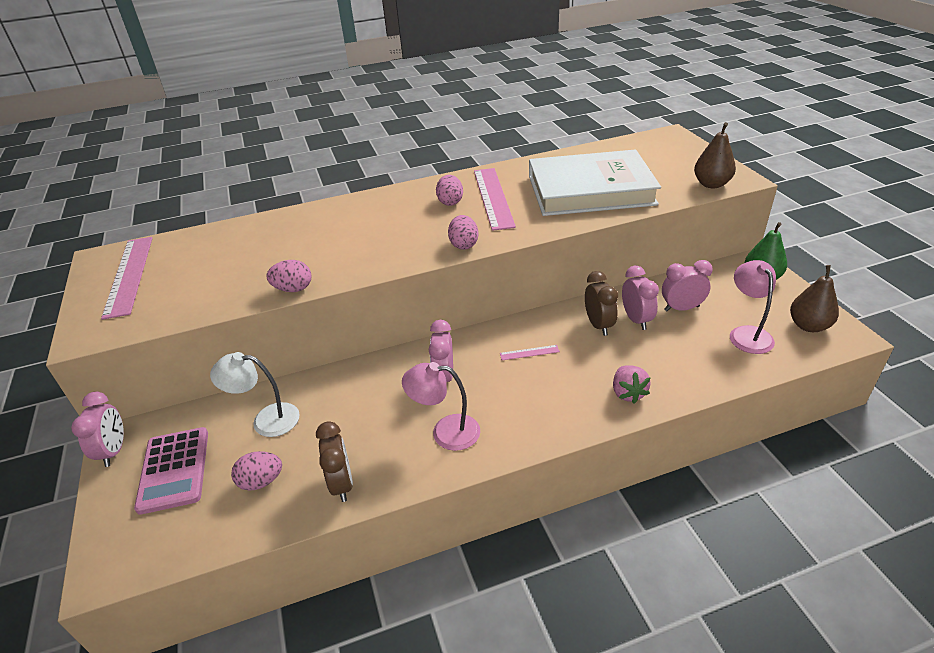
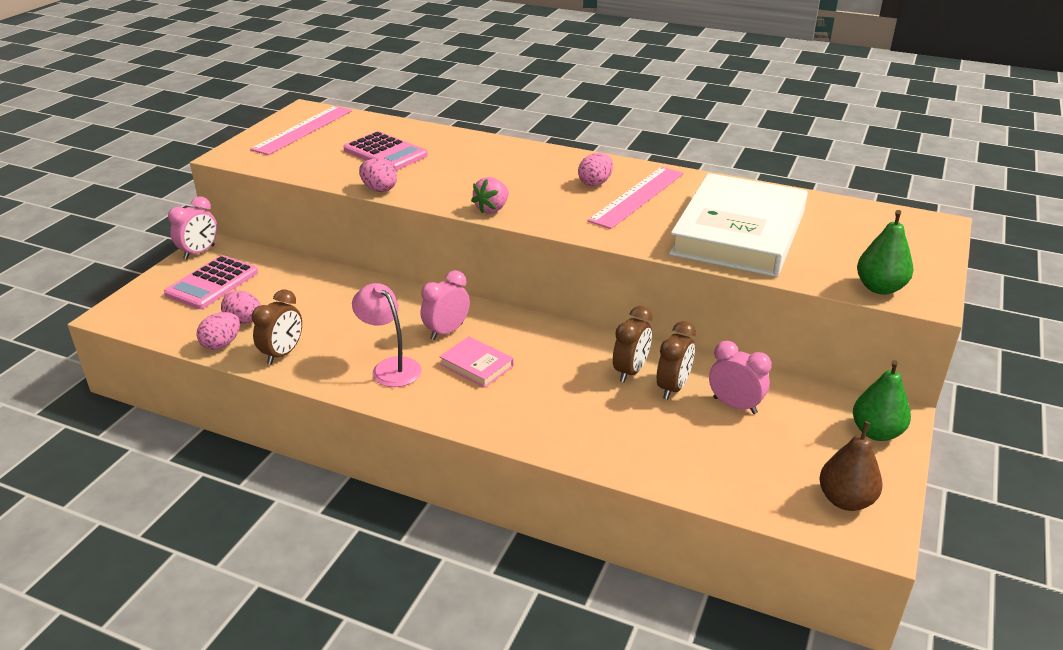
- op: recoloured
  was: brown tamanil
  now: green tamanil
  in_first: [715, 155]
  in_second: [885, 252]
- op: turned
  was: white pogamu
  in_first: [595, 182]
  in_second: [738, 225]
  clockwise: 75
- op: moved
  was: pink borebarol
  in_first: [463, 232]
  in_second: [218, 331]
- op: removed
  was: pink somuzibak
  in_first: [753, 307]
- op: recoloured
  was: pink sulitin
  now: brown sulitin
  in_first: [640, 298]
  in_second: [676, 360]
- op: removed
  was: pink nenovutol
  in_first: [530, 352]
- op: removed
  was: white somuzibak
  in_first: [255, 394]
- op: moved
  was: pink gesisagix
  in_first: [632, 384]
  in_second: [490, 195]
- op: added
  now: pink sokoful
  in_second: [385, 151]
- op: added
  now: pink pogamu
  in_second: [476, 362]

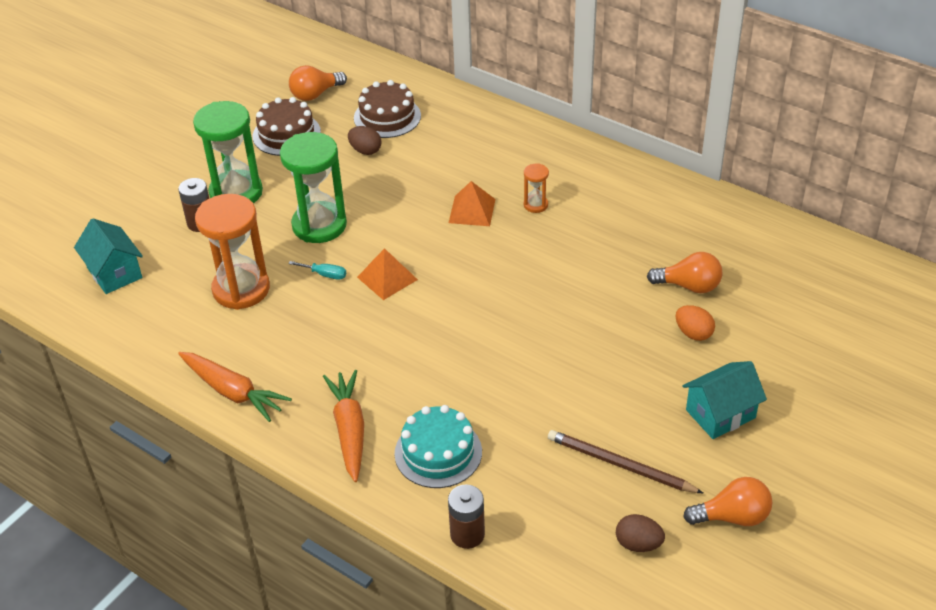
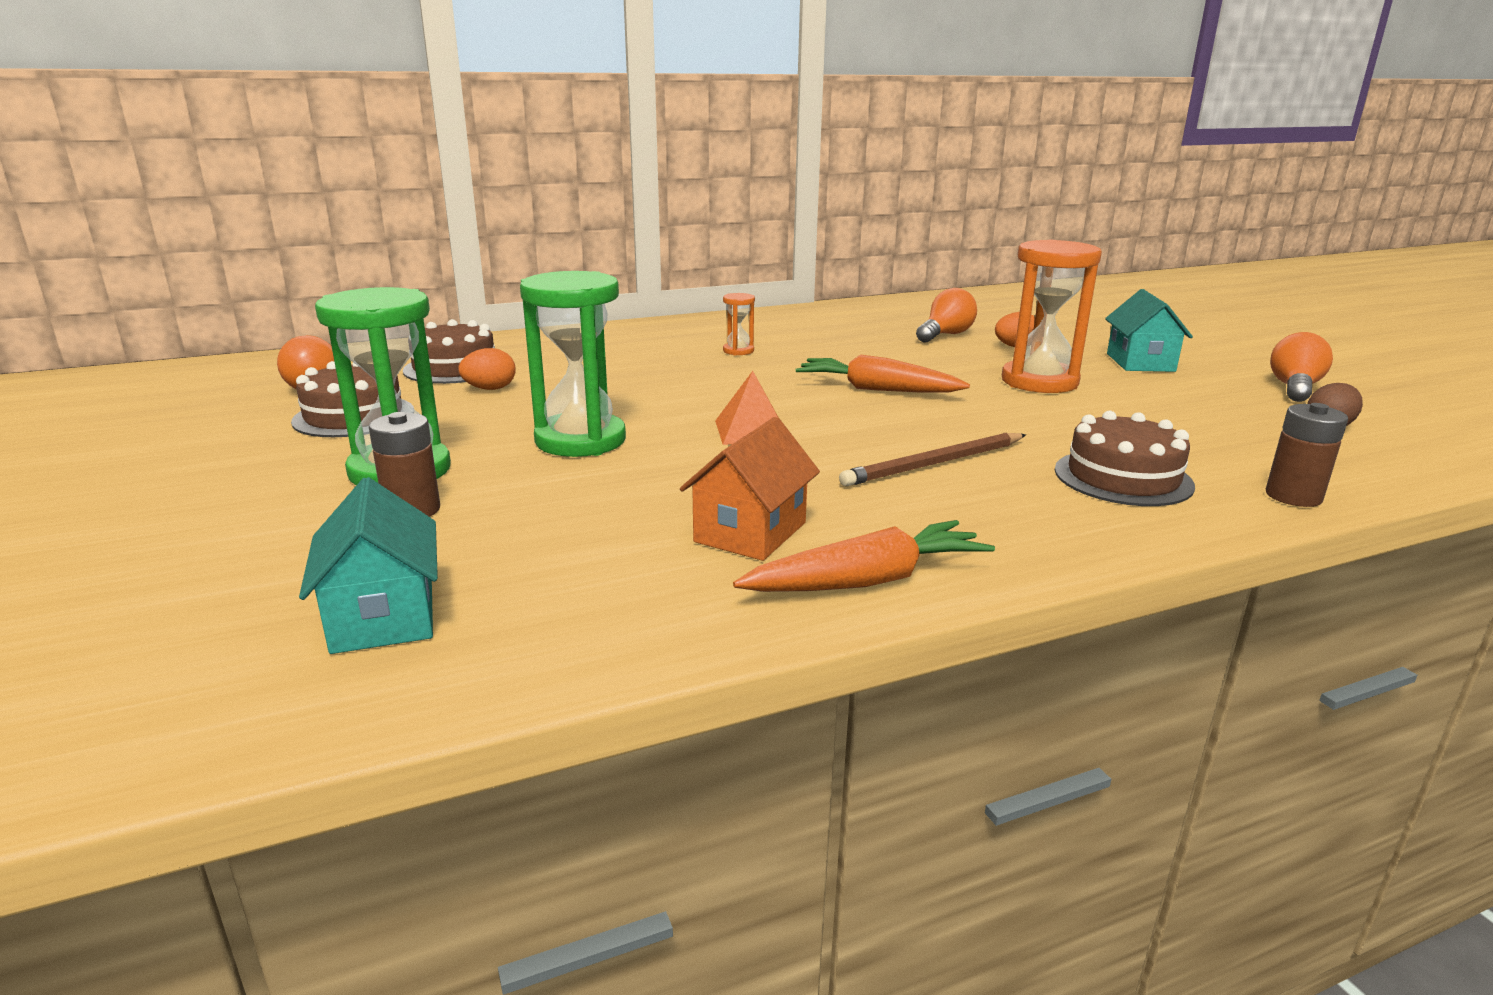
- op: recoloured
  was: brown borebarol
  now: orange borebarol
  in_first: [365, 140]
  in_second: [487, 369]
- op: removed
  was: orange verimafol
  in_first: [472, 203]
- op: moved
  was: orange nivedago
  in_first: [232, 252]
  in_second: [1052, 316]
- op: turned
  was: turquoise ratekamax
  in_first: [108, 256]
  in_second: [368, 565]
  clockwise: 75
- op: removed
  was: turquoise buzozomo
  in_first: [317, 270]
- op: moved
  was: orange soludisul
  in_first: [343, 426]
  in_second: [883, 373]
- op: recoloured
  was: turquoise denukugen
  now: brown denukugen
  in_first: [438, 446]
  in_second: [1125, 458]
- op: moved
  was: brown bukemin
  in_first: [625, 461]
  in_second: [932, 459]
- op: added
  now: orange ratekamax
  in_second: [750, 489]

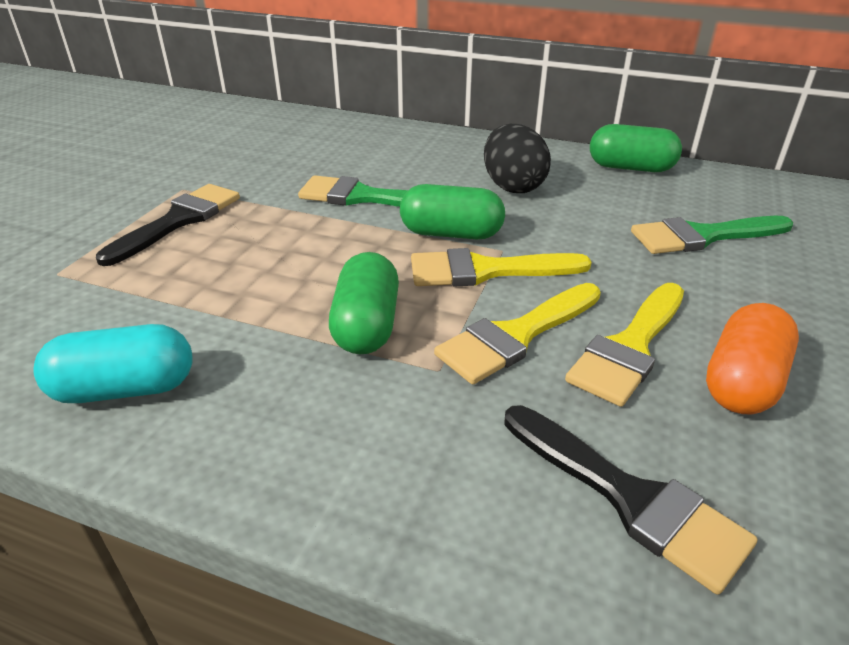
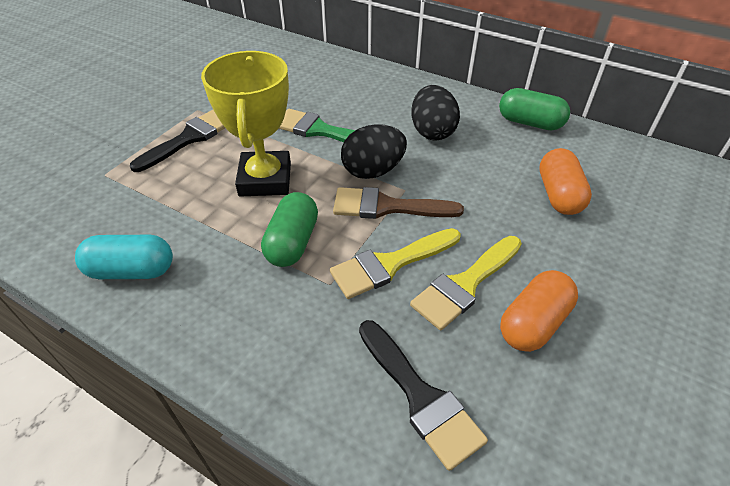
- op: replaced
  was: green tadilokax
  now: black borebarol
  in_first: [452, 211]
  in_second: [374, 151]
- op: replaced
  was: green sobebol
  now: orange tadilokax
  in_first: [712, 235]
  in_second: [565, 181]
- op: recoloured
  was: yellow sobebol
  now: brown sobebol
  in_first: [501, 267]
  in_second: [398, 203]
- op: added
  now: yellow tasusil
  in_second: [246, 124]

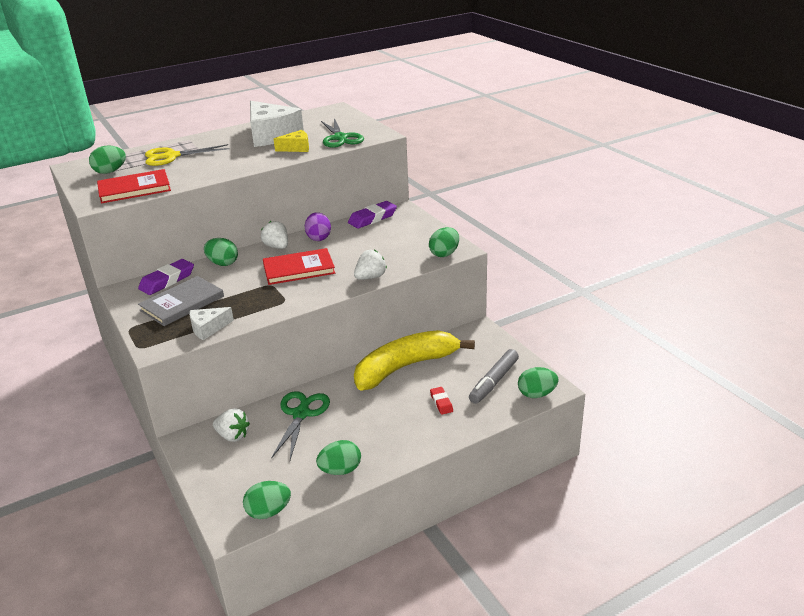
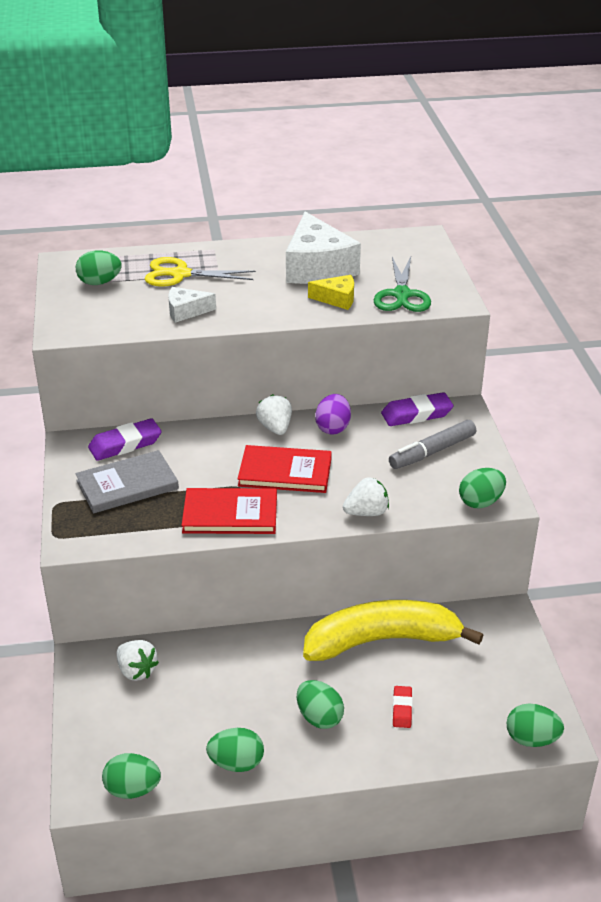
- op: moved
  was: red pogamu
  in_first: [134, 186]
  in_second: [229, 511]
- op: moved
  was: green borebarol
  in_first: [221, 252]
  in_second: [320, 704]
- op: moved
  was: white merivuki
  in_first: [211, 323]
  in_second: [192, 305]
- op: moved
  was: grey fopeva
  in_first: [494, 376]
  in_second: [432, 444]
- op: removed
  was: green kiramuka
  in_first: [300, 425]

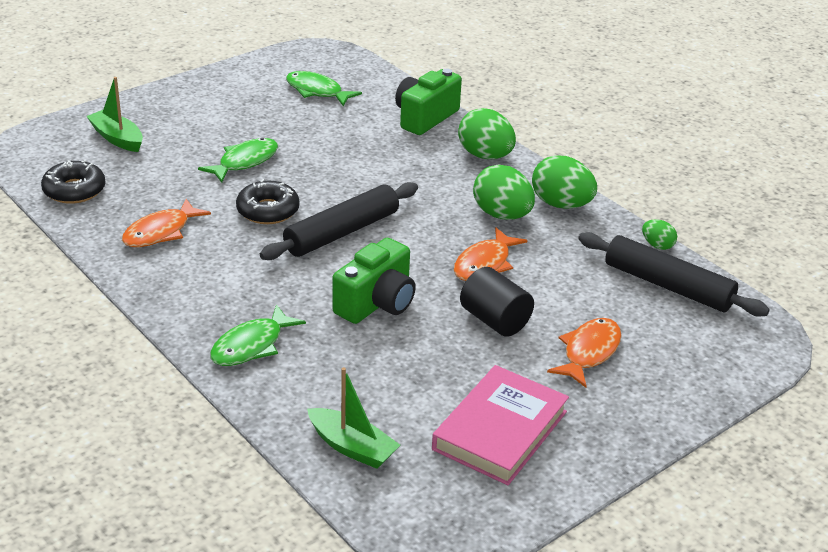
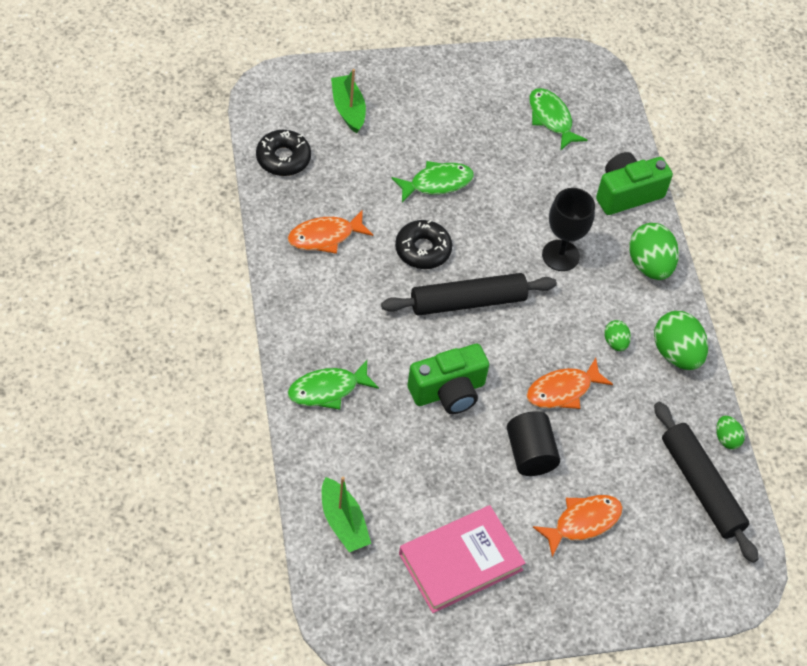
- op: resized
  was: green borebarol
  in_first: [504, 192]
  in_second: [617, 335]
  ratio: 0.52
- op: added
  now: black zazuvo
  in_second: [568, 229]

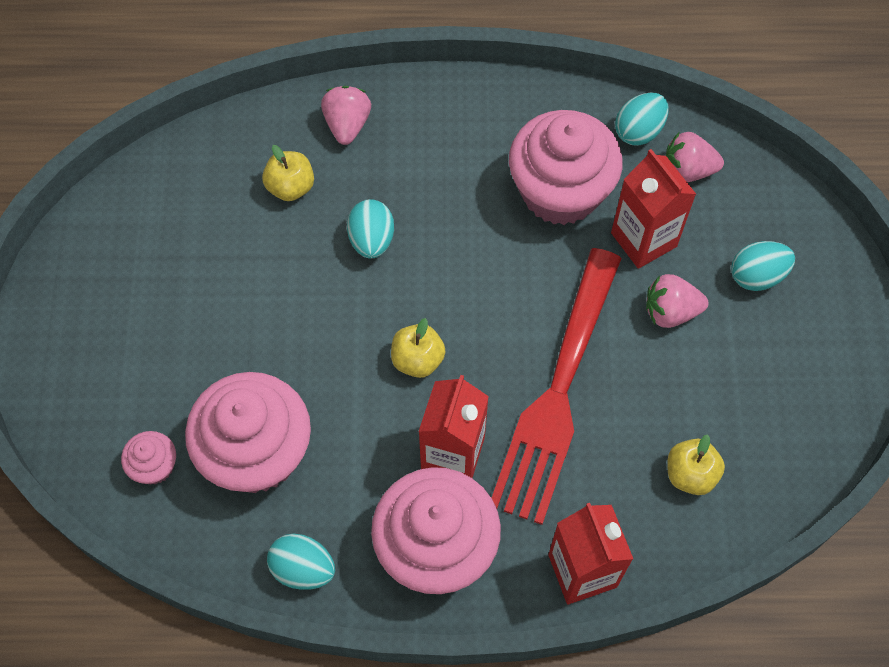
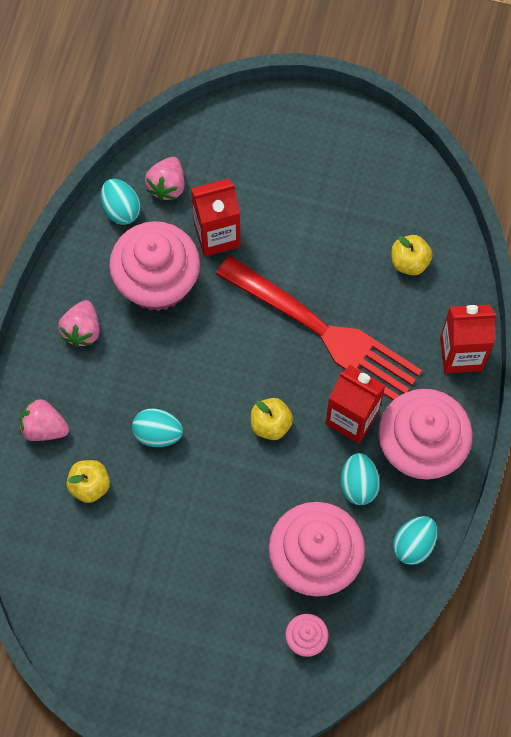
- op: moved
  was: turquoise borebarol
  in_first: [763, 266]
  in_second: [360, 479]
- op: moved
  was: pink gesisagix
  in_first: [677, 301]
  in_second: [79, 323]

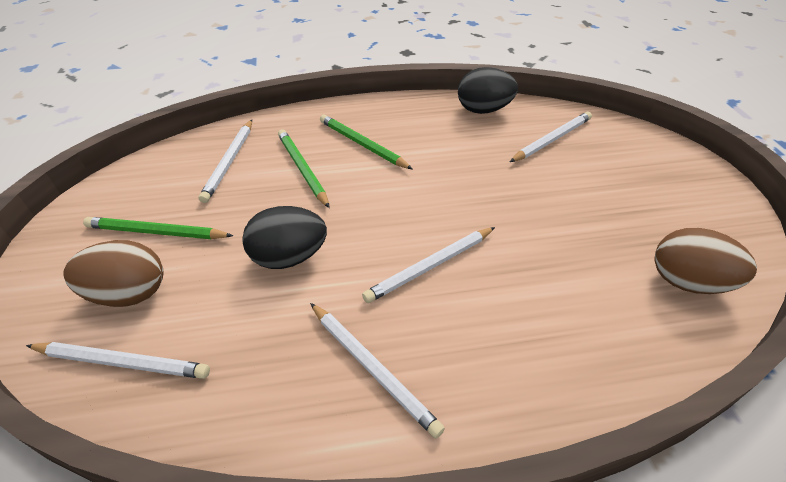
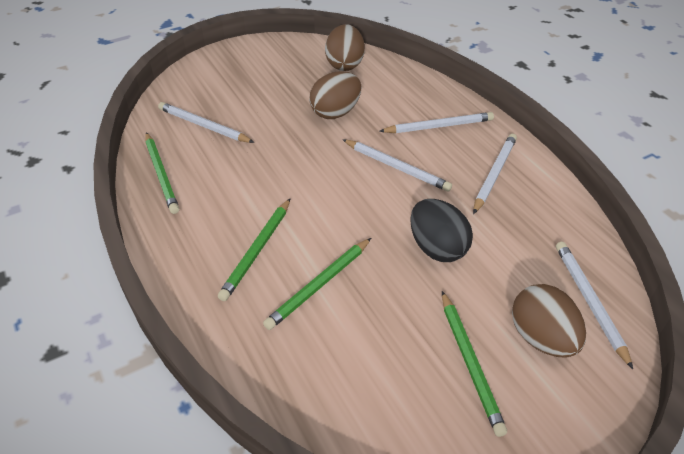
- op: replaced
  was: black borebarol
  now: green bukemin
  in_first: [488, 90]
  in_second: [162, 173]
- op: moved
  was: white bukemin
  in_first: [225, 161]
  in_second: [436, 122]
- op: added
  now: brown borebarol
  in_second: [335, 95]

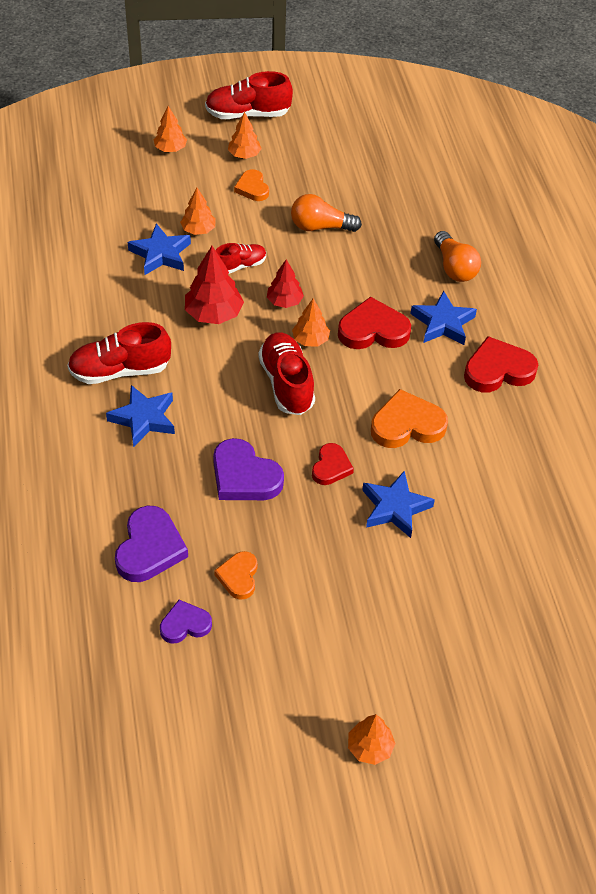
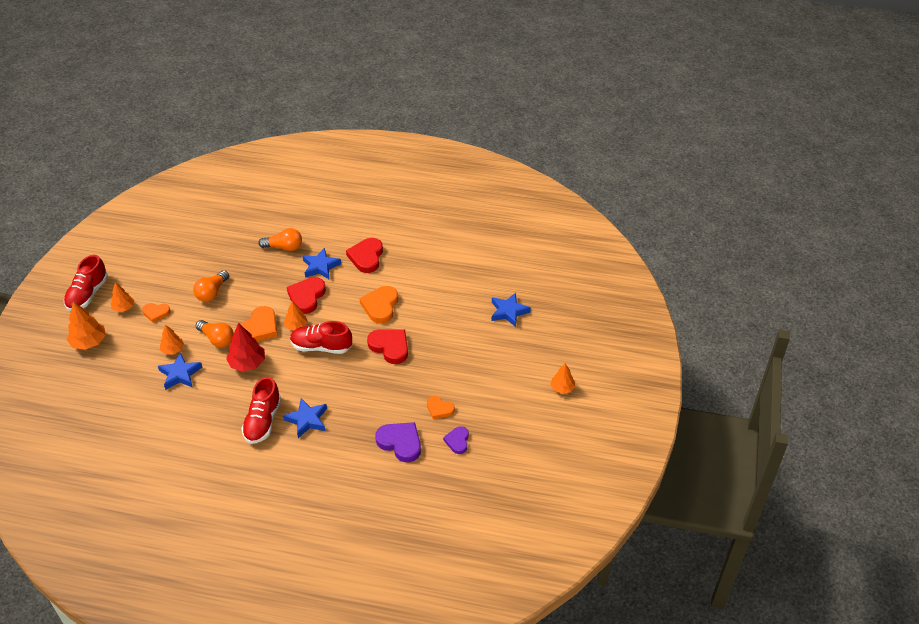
- op: resized
  was: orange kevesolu
  in_first: [170, 129]
  in_second: [86, 325]
  ratio: 1.58
- op: replaced
  was: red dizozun
  now: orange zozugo
  in_first: [240, 258]
  in_second: [215, 334]
- op: replaced
  was: red kevesolu
  now: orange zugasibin
  in_first: [285, 284]
  in_second: [259, 324]
- op: removed
  was: purple zugasibin
  in_first: [248, 469]
- op: resized
  was: red zugasibin
  in_first: [333, 464]
  in_second: [387, 346]
  ratio: 1.65
- op: moved
  was: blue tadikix
  in_first: [398, 504]
  in_second: [511, 310]

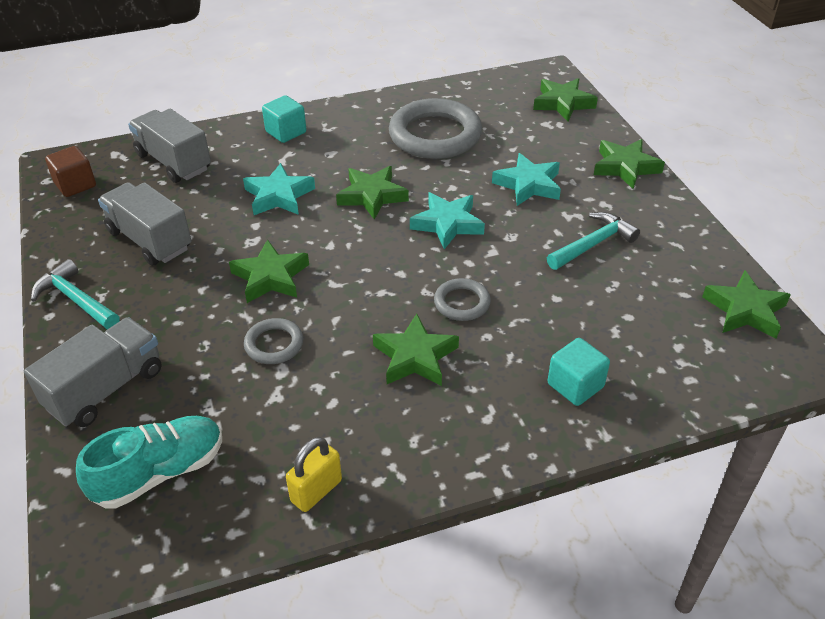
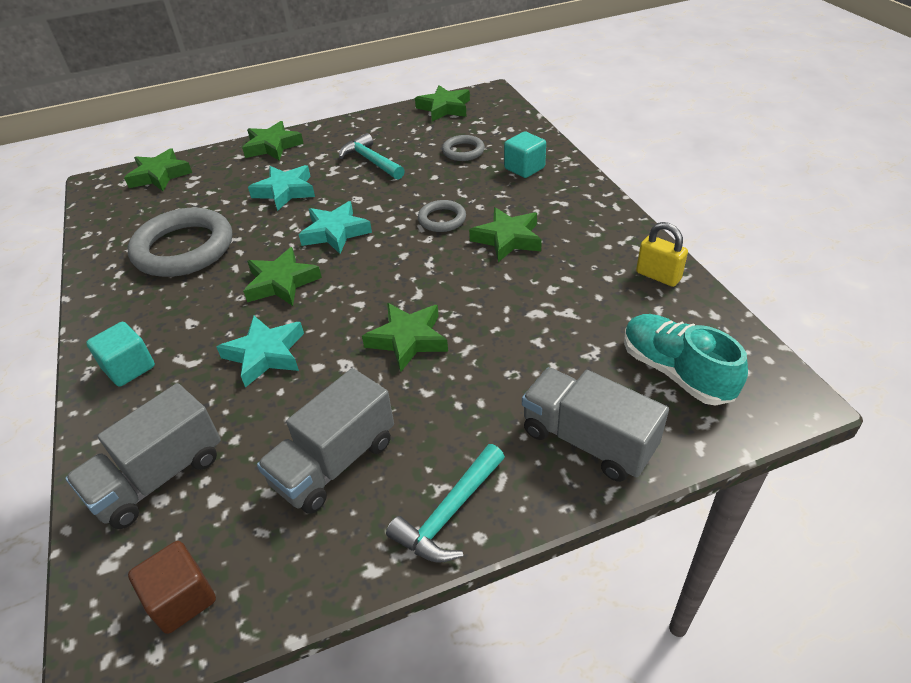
- op: moved
  was: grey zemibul
  in_first: [273, 341]
  in_second: [463, 148]

